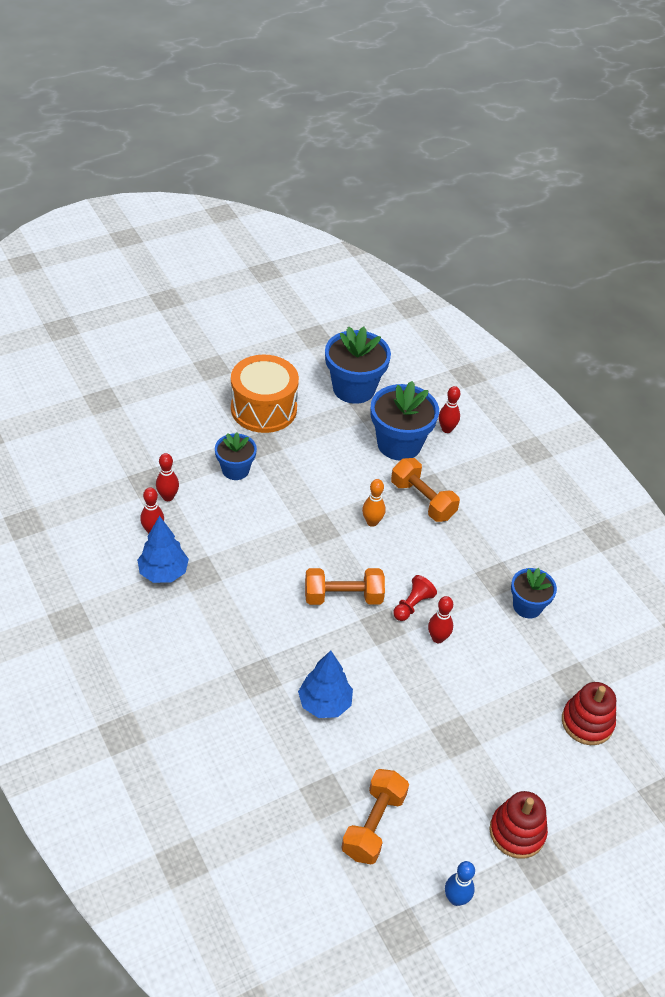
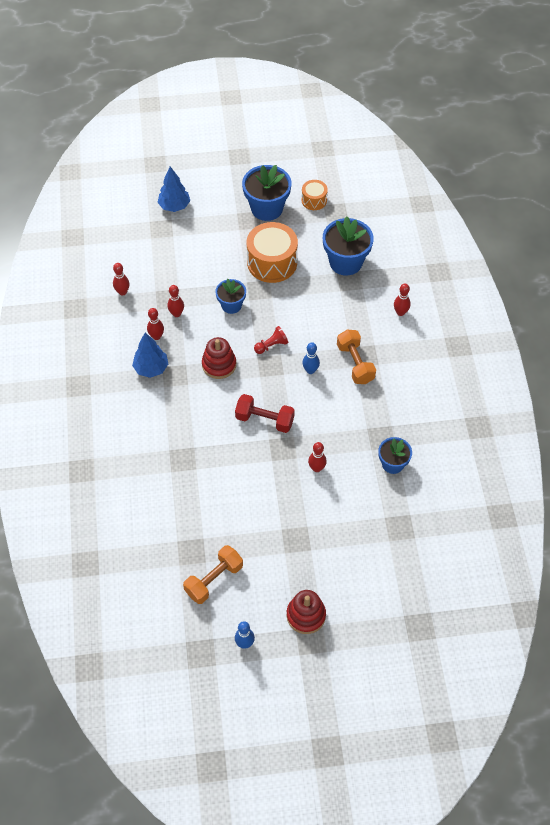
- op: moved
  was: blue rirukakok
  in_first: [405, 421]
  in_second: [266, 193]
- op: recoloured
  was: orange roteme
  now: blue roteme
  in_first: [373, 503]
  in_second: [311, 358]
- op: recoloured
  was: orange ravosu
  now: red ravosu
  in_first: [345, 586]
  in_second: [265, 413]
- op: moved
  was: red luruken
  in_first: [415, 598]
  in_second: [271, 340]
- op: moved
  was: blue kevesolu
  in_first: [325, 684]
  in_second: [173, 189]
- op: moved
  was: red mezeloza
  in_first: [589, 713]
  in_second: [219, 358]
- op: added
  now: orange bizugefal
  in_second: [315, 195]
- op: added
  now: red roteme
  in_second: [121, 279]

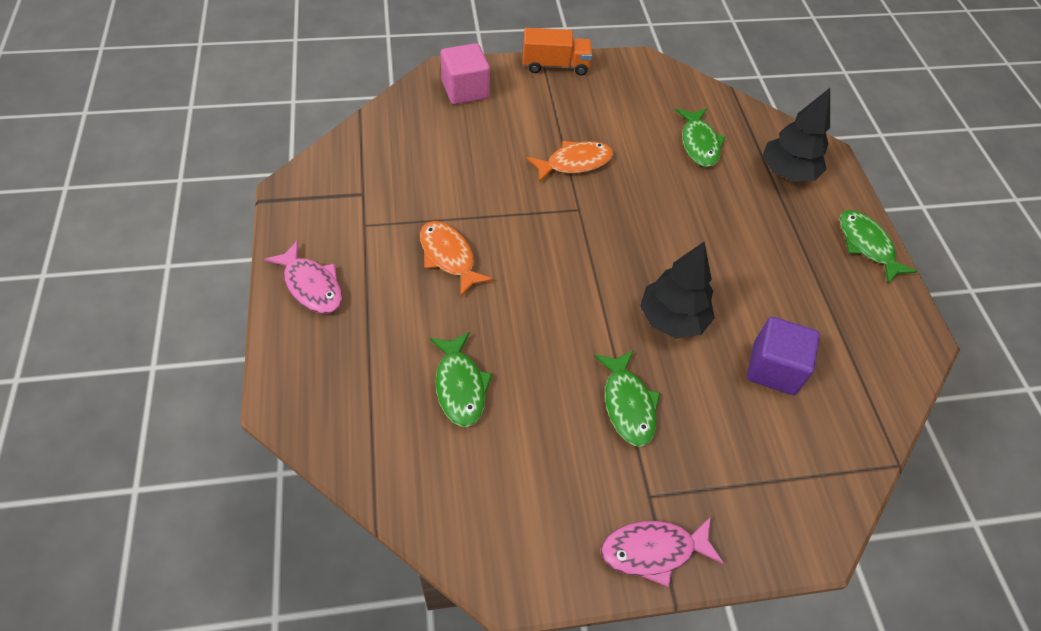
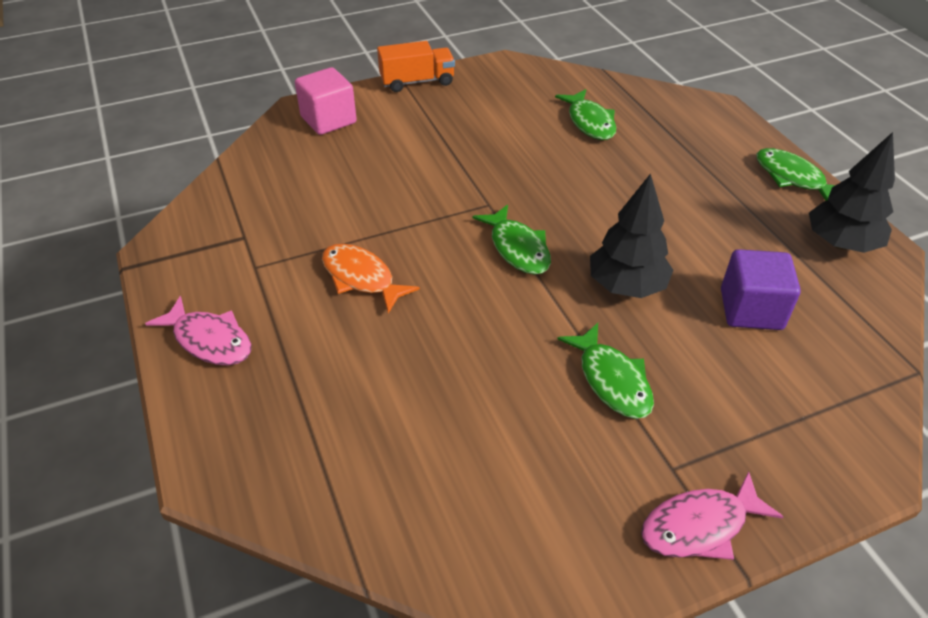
- op: moved
  was: black kevesolu
  in_first: [796, 135]
  in_second: [852, 192]
- op: removed
  was: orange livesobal
  in_first: [570, 161]
- op: moved
  was: green livesobal
  in_first: [460, 379]
  in_second: [511, 239]

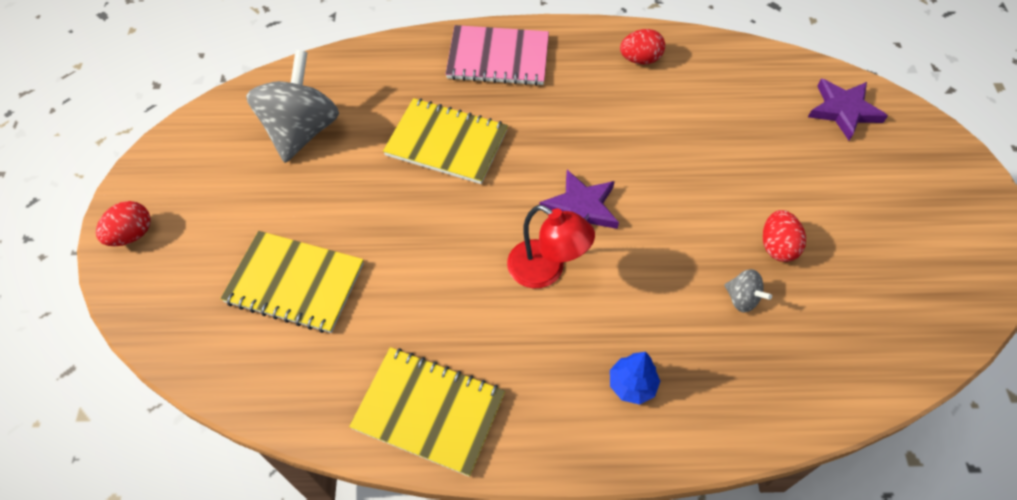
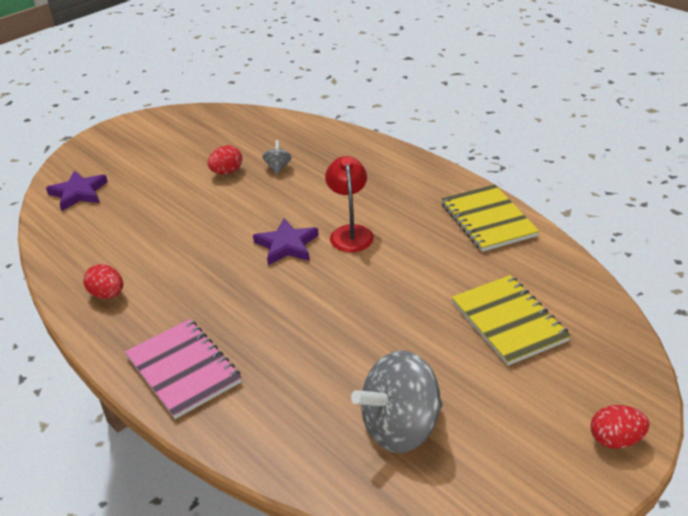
- op: removed
  was: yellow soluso
  in_first: [445, 141]
- op: removed
  was: blue kevesolu
  in_first: [635, 378]

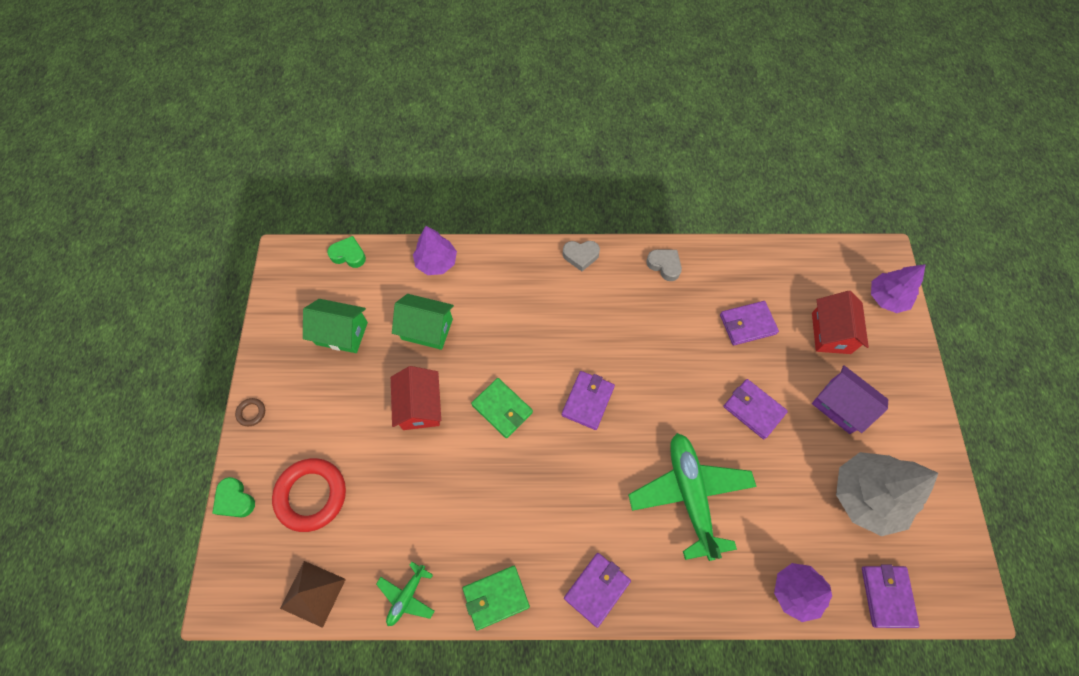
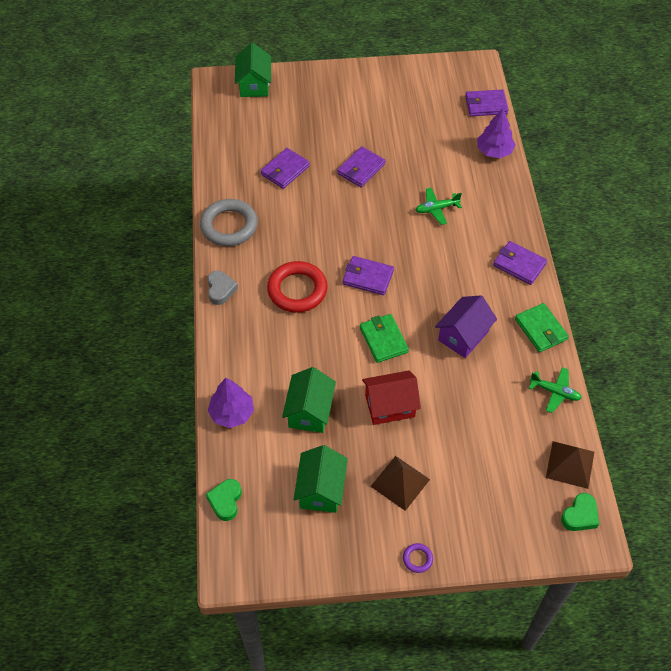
- op: replaced
  was: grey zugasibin
  now: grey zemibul
  in_first: [664, 265]
  in_second: [229, 222]
- op: replaced
  was: purple kevesolu
  now: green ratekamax
  in_first: [898, 288]
  in_second: [253, 70]
- op: removed
  was: red ratekamax
  in_first: [840, 322]
- op: turned
  was: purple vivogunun
  in_first: [749, 323]
  in_second: [285, 168]
  clockwise: 60
- op: moved
  was: purple ratekamax
  in_first: [850, 399]
  in_second: [466, 326]
- op: turned
  was: green vivogunun
  in_first: [502, 408]
  in_second: [384, 338]
  clockwise: -60
- op: recoloured
  was: brown zemibul
  now: purple zemibul
  in_first: [250, 412]
  in_second: [418, 558]
- op: resized
  was: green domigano
  in_first: [692, 497]
  in_second: [439, 206]
  ratio: 0.48
- op: removed
  was: grey kevesolu
  in_first: [887, 494]
- op: moved
  was: red zemibul
  in_first: [309, 495]
  in_second: [297, 287]
- op: moved
  was: green zugasibin
  in_first: [233, 497]
  in_second: [580, 512]
- op: added
  now: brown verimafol
  in_second: [400, 483]

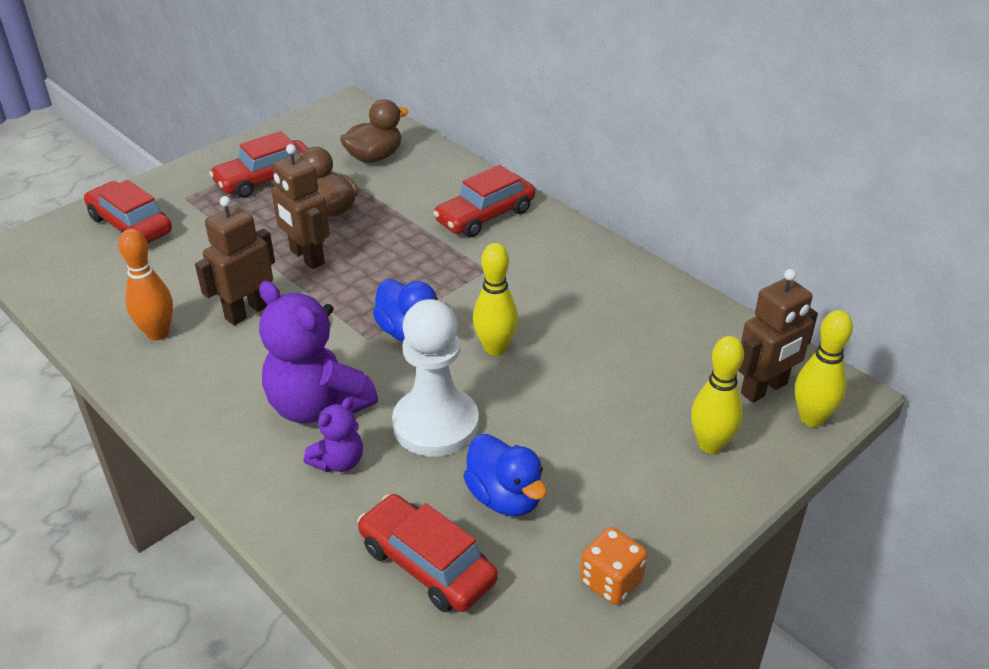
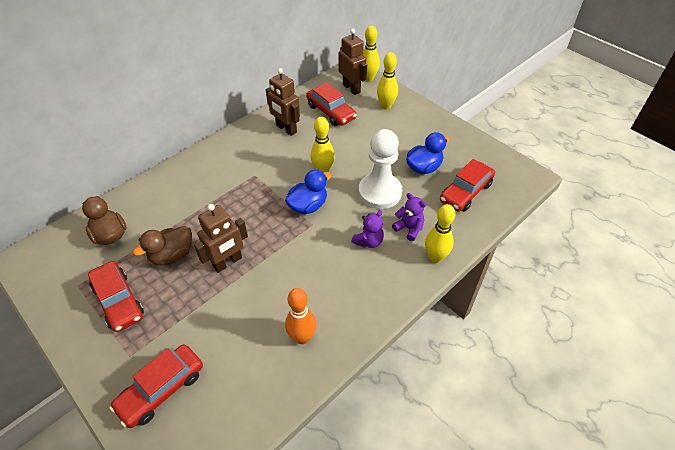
- op: moved
  was: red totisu
  in_first: [484, 201]
  in_second: [331, 104]
- op: moved
  was: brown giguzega
  in_first: [235, 260]
  in_second: [283, 102]
- op: resized
  was: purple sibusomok
  in_first: [318, 352]
  in_second: [367, 229]
  ratio: 0.52
- op: removed
  was: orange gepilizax
  in_first: [613, 566]
- op: added
  now: yellow roteme
  in_second: [440, 233]

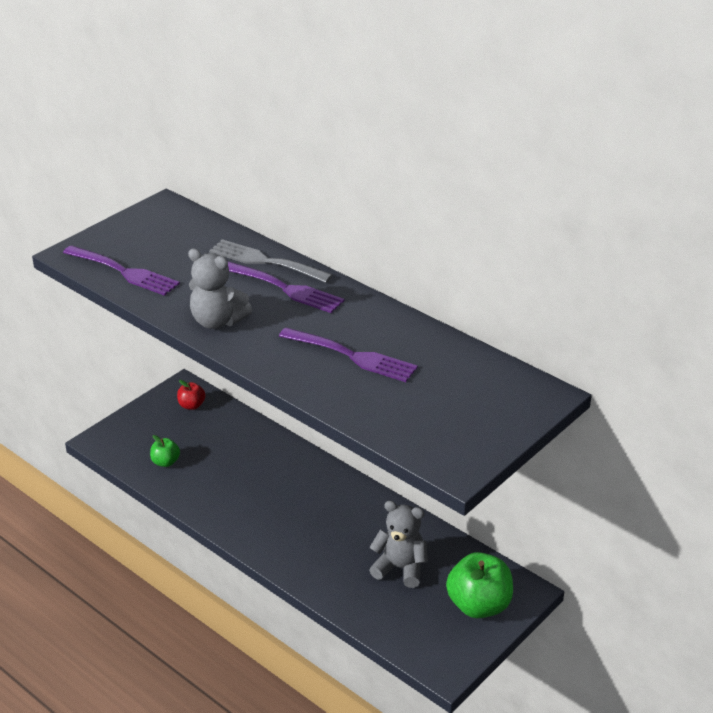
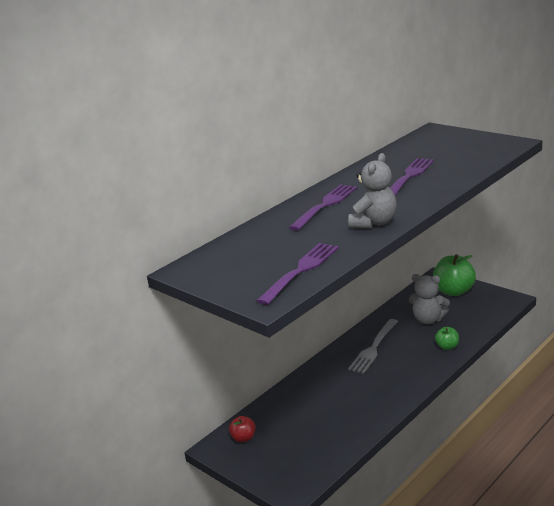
- op: moved
  was: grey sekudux
  in_first: [271, 261]
  in_second: [373, 346]
- op: moved
  was: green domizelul
  in_first: [165, 451]
  in_second: [447, 338]
- op: turned
  was: grey sibusomok
  in_first: [398, 544]
  in_second: [429, 299]
  clockwise: -90

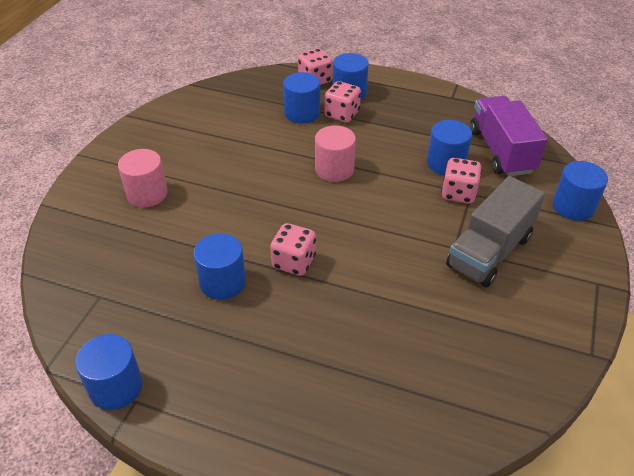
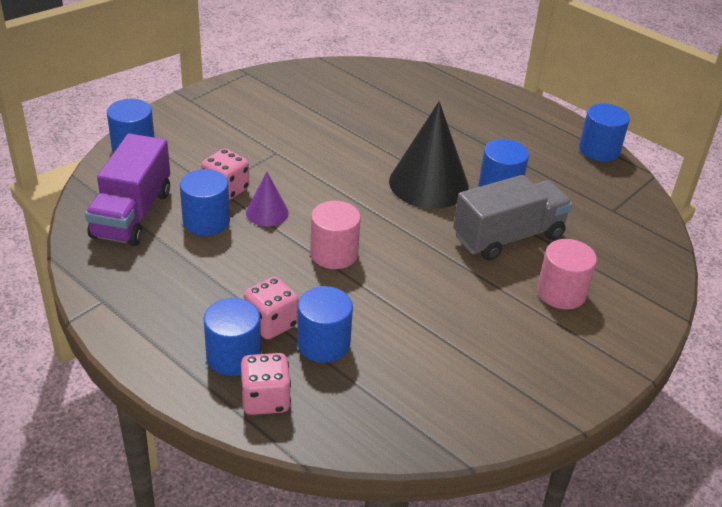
- op: moved
  was: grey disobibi
  in_first: [495, 231]
  in_second: [513, 218]
- op: replaced
  was: pink gepilizax
  now: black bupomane
  in_first: [293, 249]
  in_second: [429, 155]
- op: added
  now: purple bupomane
  in_second: [267, 199]

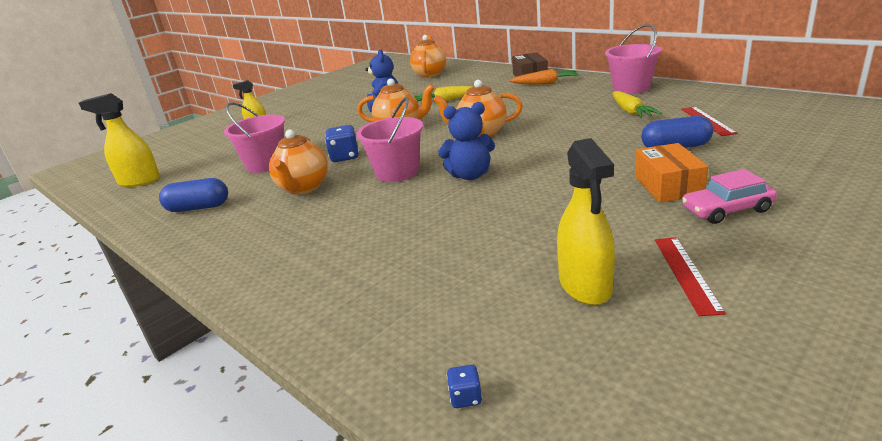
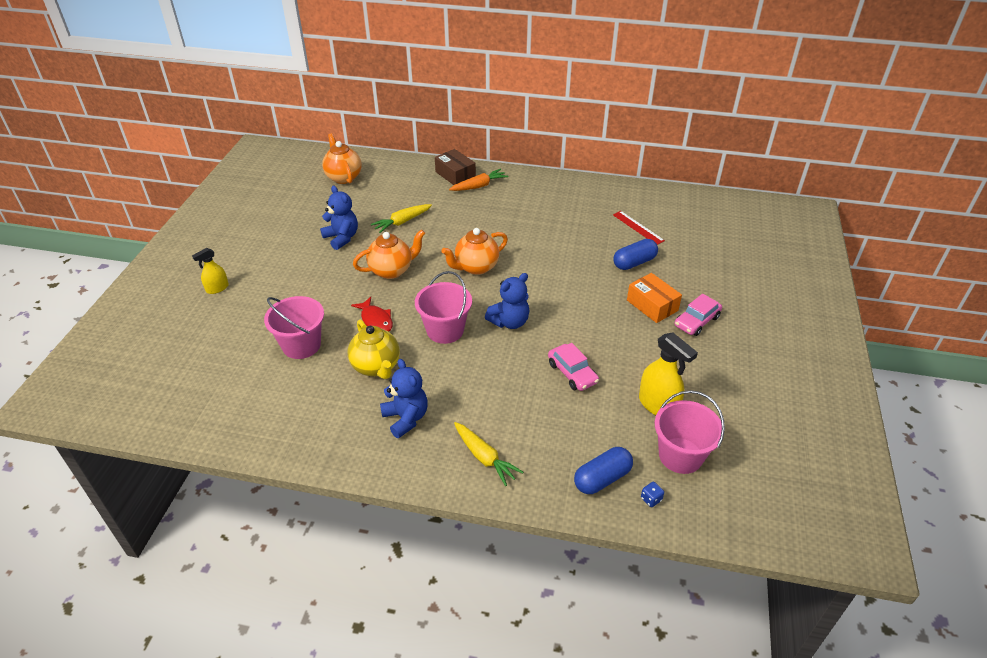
- op: moved
  was: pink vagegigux
  in_first: [633, 59]
  in_second: [690, 432]
- op: moved
  was: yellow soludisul
  in_first: [637, 104]
  in_second: [488, 454]
- op: removed
  was: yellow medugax
  in_first: [119, 140]
- op: replaced
  was: blue gepilizax
  now: red livesobal
  in_first: [342, 143]
  in_second: [372, 314]
- op: recoloured
  was: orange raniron
  now: yellow raniron
  in_first: [298, 162]
  in_second: [374, 349]
- op: moved
  was: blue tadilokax
  in_first: [193, 195]
  in_second: [603, 470]
- op: removed
  was: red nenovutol
  in_first: [690, 276]
- op: added
  now: pink totisu
  in_second: [573, 367]
- op: added
  now: blue sibusomok
  in_second: [404, 398]

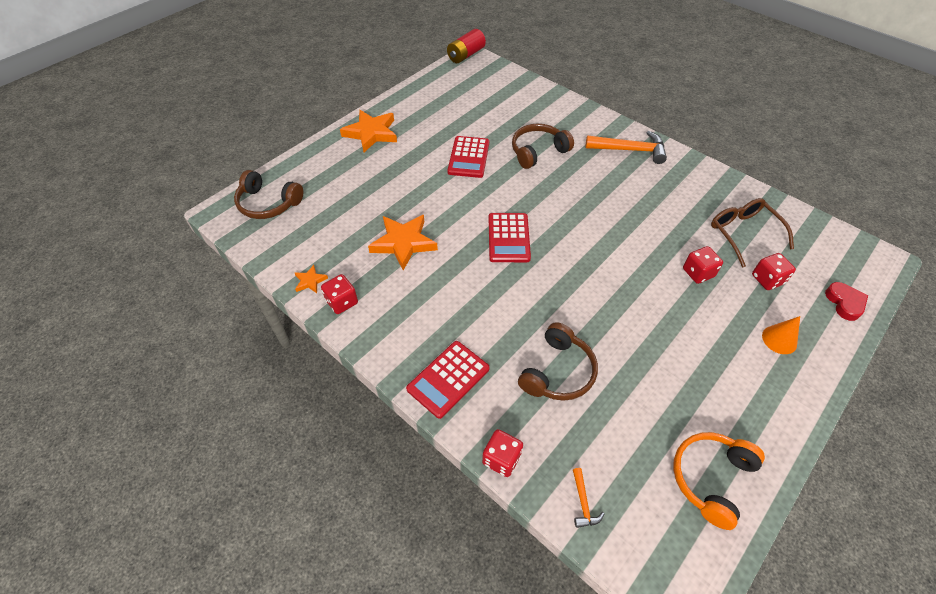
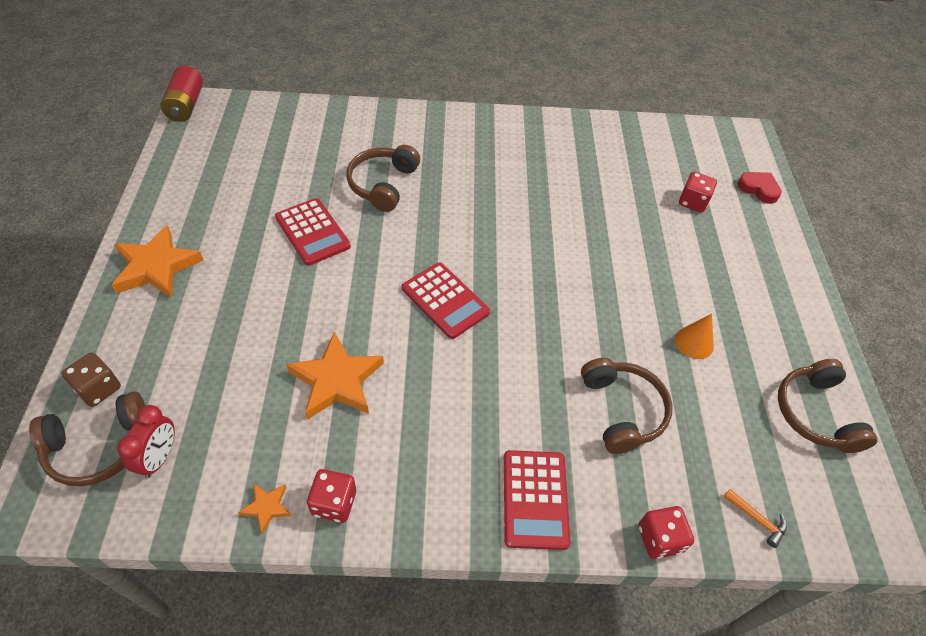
- op: removed
  was: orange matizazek
  in_first: [626, 147]
- op: removed
  was: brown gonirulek
  in_first: [752, 232]
- op: removed
  was: red gepilizax
  in_first: [703, 265]
- op: moved
  was: orange bupomane
  in_first: [781, 335]
  in_second: [694, 336]
- op: recoloured
  was: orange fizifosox
  now: brown fizifosox
  in_first: [719, 481]
  in_second: [827, 406]
- op: added
  now: brown gepilizax
  in_second: [91, 380]
- op: added
  now: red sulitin
  in_second: [146, 441]

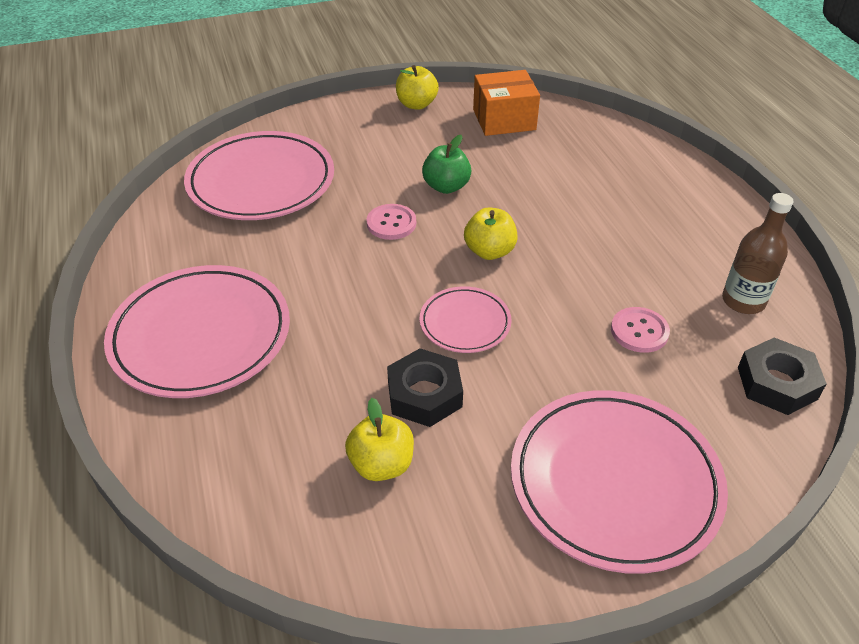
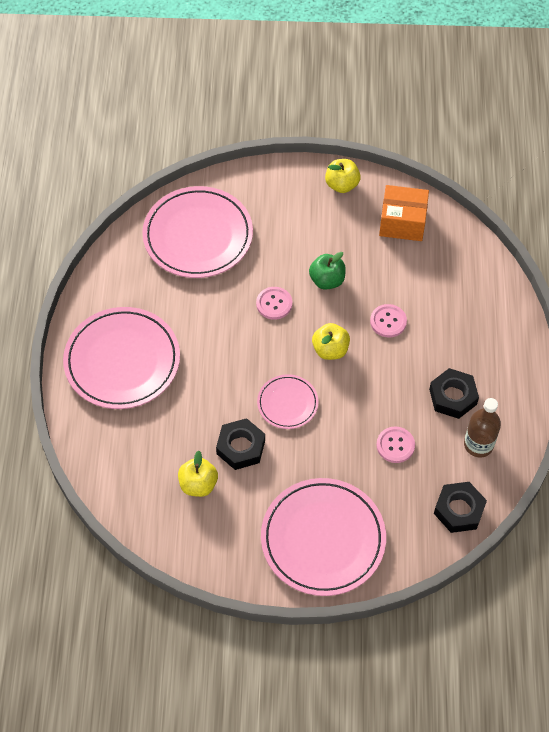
- op: added
  now: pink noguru
  in_second: [388, 320]
- op: added
  now: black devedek
  in_second: [454, 393]

